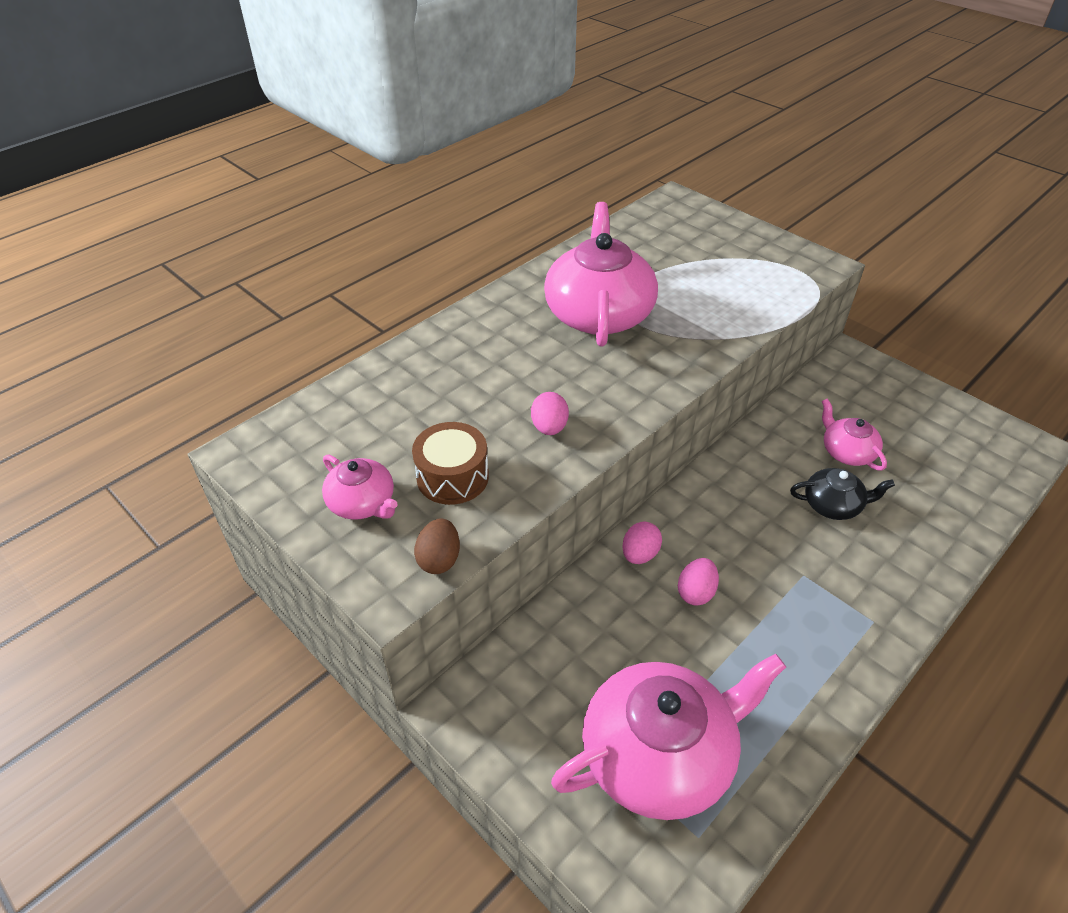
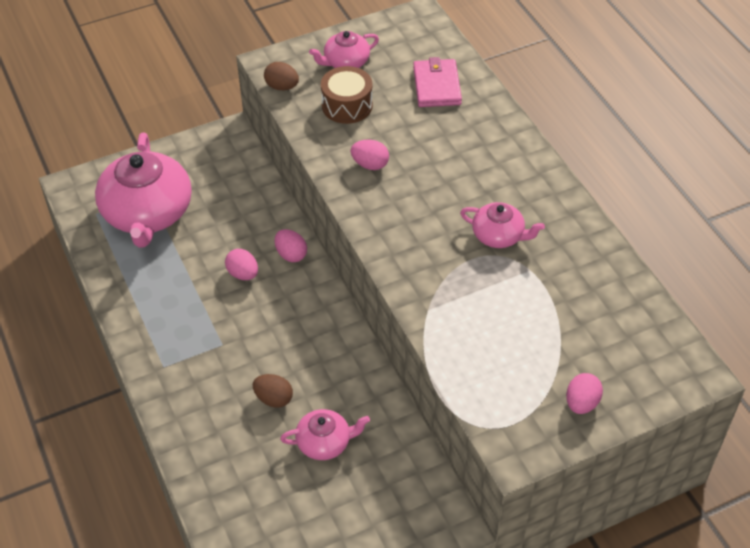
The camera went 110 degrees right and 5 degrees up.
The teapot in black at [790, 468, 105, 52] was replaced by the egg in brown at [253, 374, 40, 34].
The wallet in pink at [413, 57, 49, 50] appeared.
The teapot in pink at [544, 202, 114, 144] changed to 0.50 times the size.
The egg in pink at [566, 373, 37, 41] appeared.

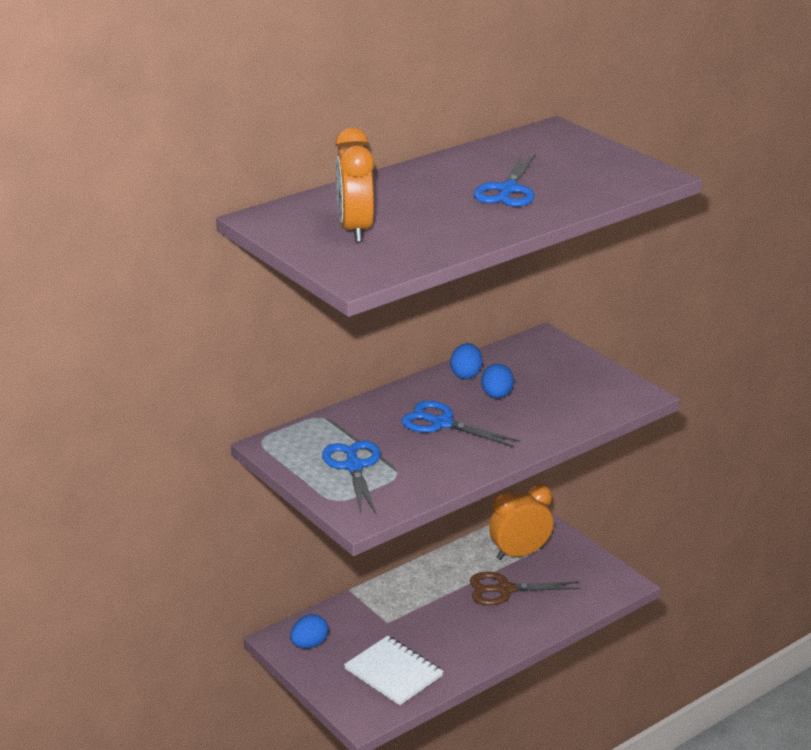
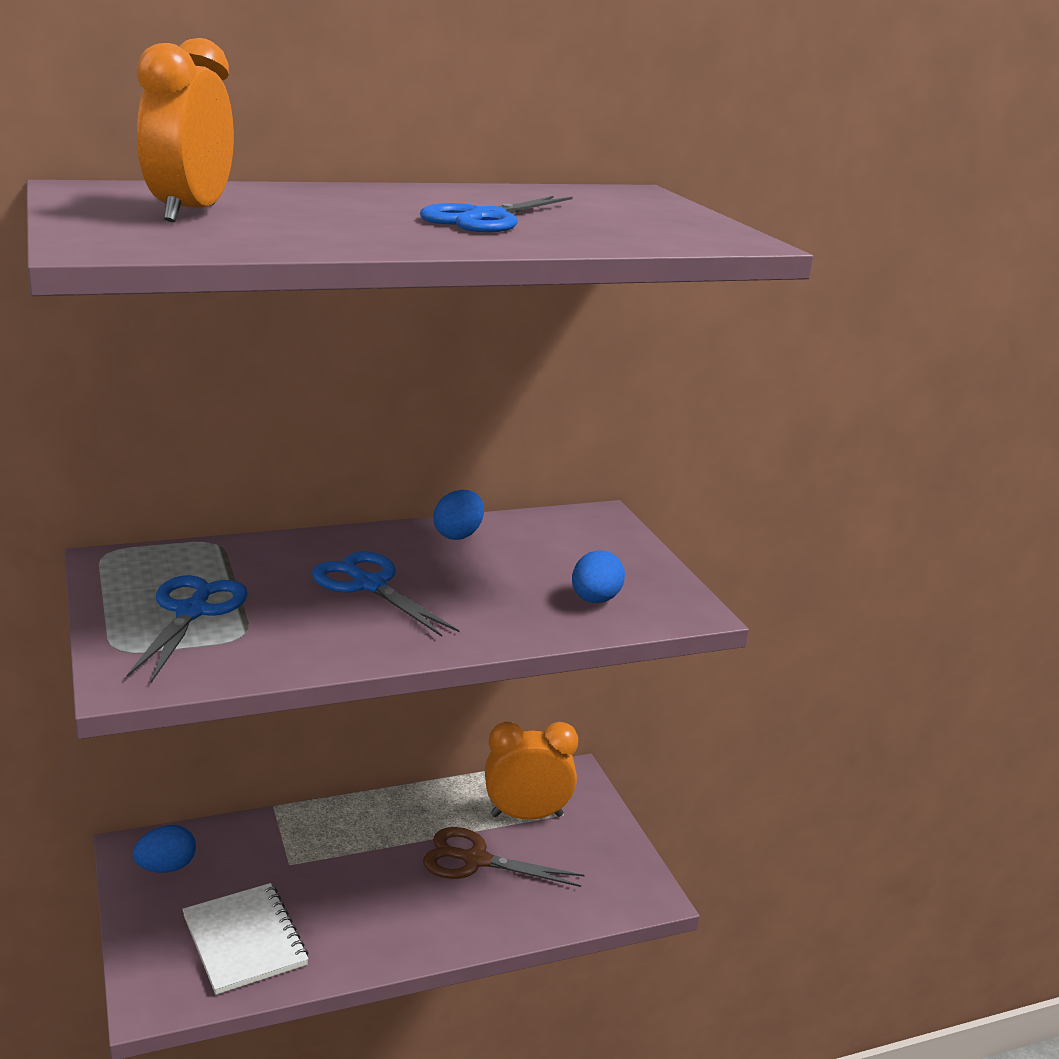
The camera went 15 degrees right and 5 degrees down.
The egg in blue moved from [481, 364, 33, 35] to [572, 550, 53, 53].

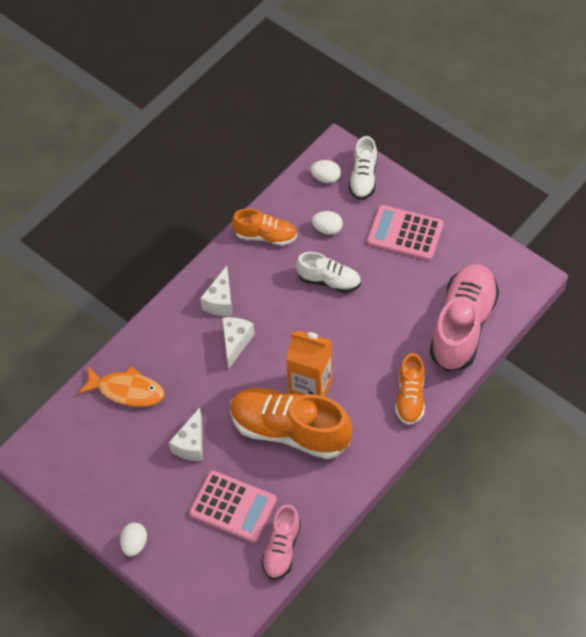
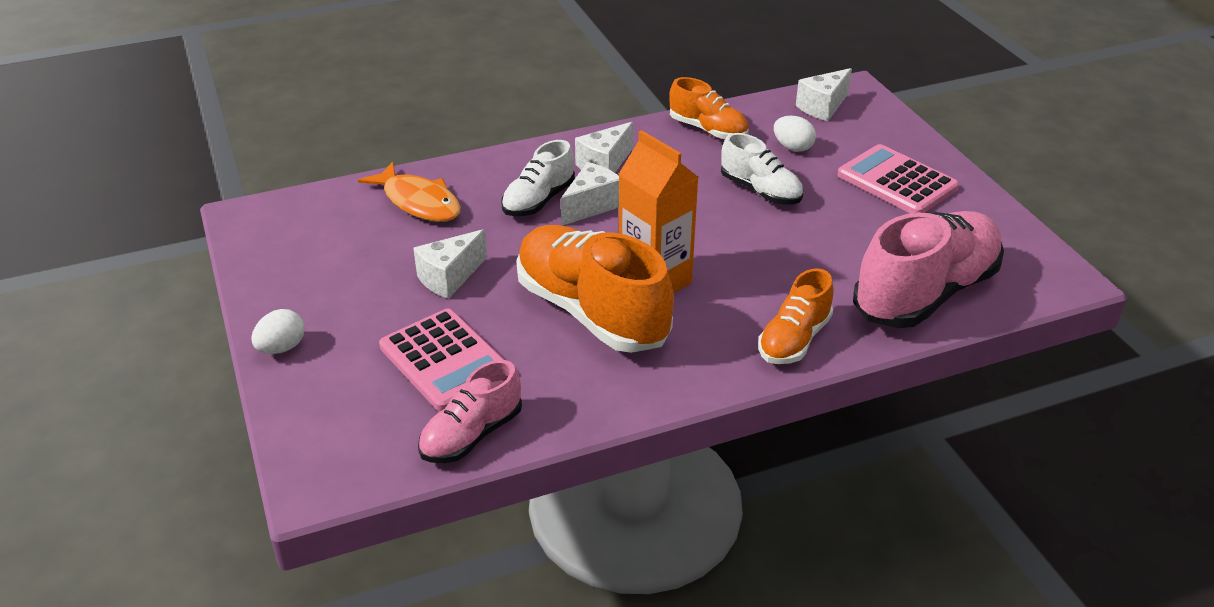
The camera went 25 degrees right and 20 degrees down.
The shoe in white moved from [349, 136, 28, 64] to [501, 140, 74, 76].
The egg in white at [310, 160, 31, 23] was replaced by the cheese in white at [796, 68, 56, 53].

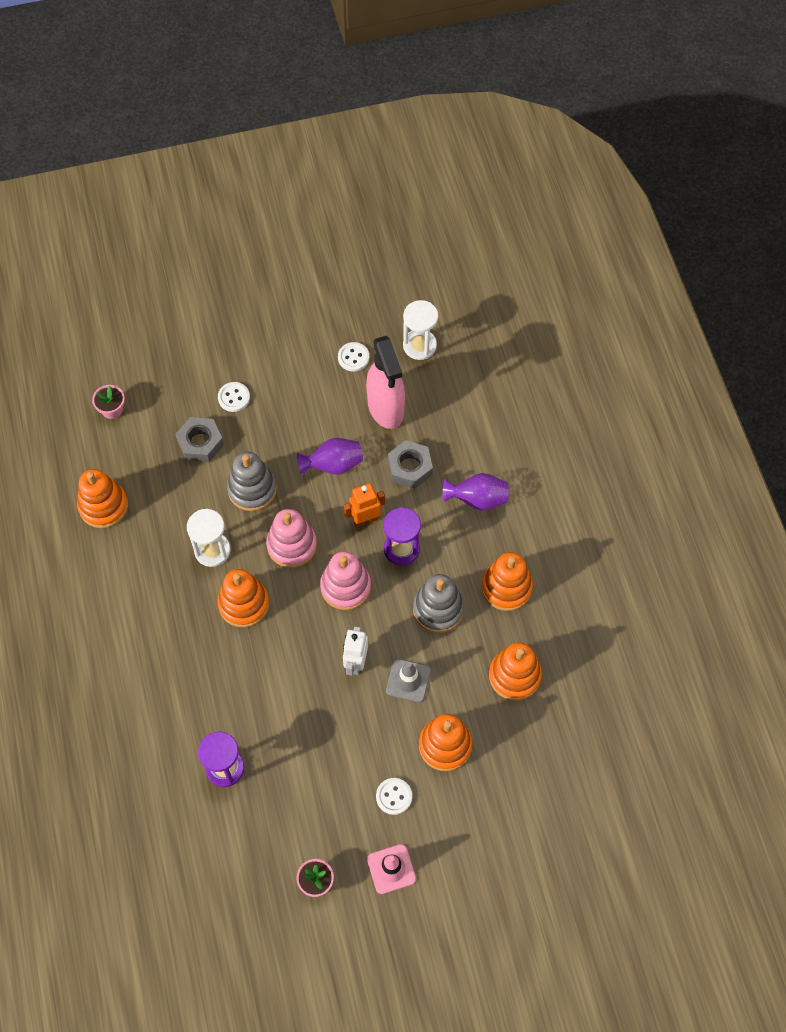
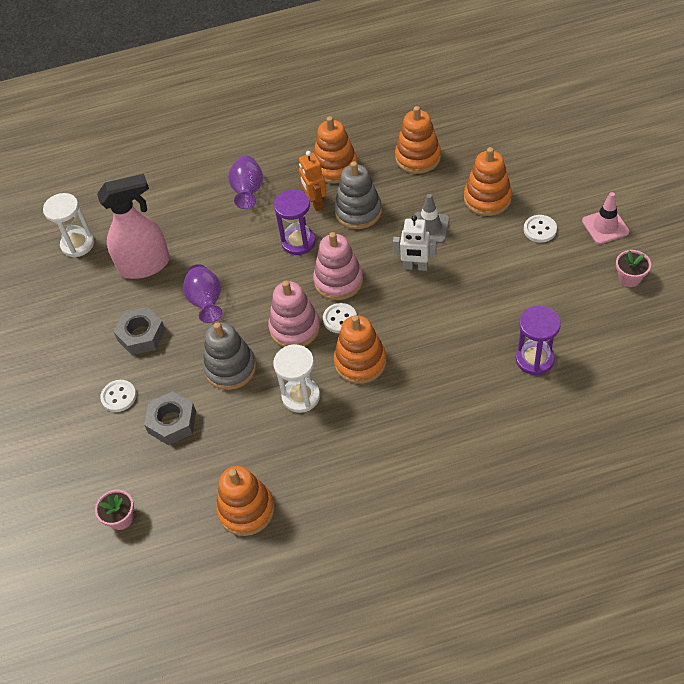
The camera went 85 degrees left and 10 degrees down.
The nut in grey moved from [388, 440, 45, 49] to [113, 307, 53, 48].
The robot in orange moved from [343, 483, 42, 45] to [299, 151, 28, 60].
The button in white moved from [338, 342, 31, 29] to [323, 303, 34, 30].

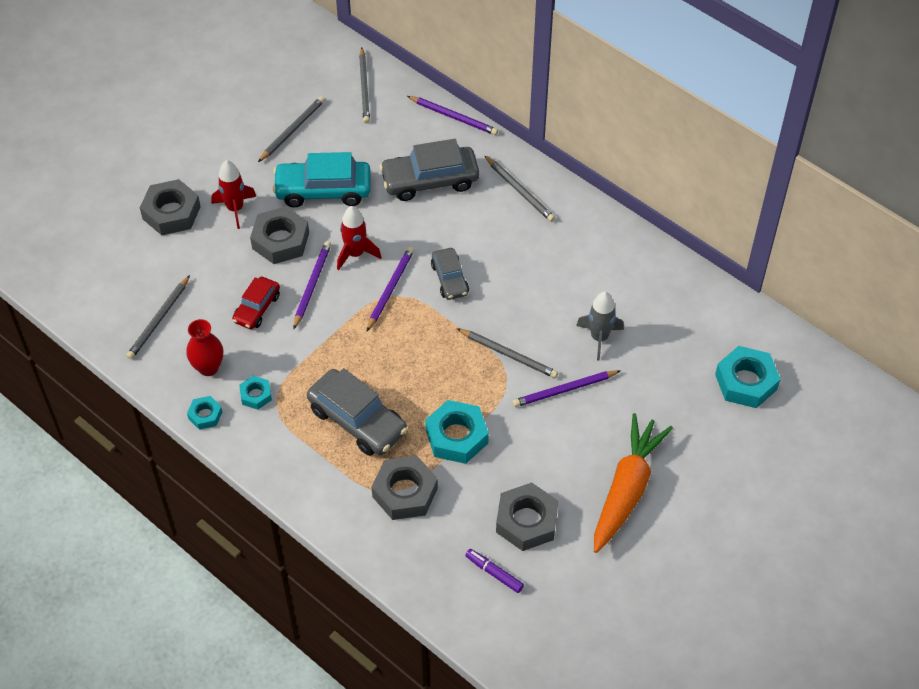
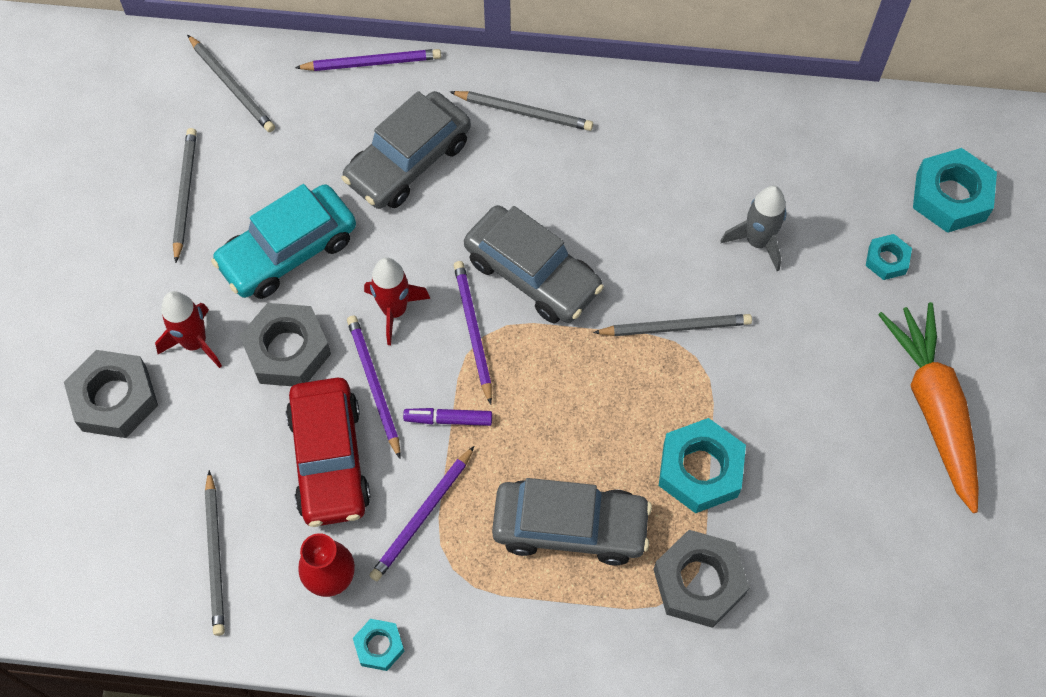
The camera went 35 degrees left and 10 degrees up.
The car in red at [232, 277, 48, 52] changed to 1.69 times the size.
The pencil in purple moved from [513, 370, 107, 37] to [369, 446, 105, 135].
The marker in purple moved from [465, 549, 59, 44] to [403, 408, 89, 18].
The car in grey at [431, 248, 38, 52] changed to 1.69 times the size.
The nut in turquoise moved from [239, 376, 33, 34] to [866, 234, 46, 46].
The nut in grey at [496, 482, 62, 69] disappeared.

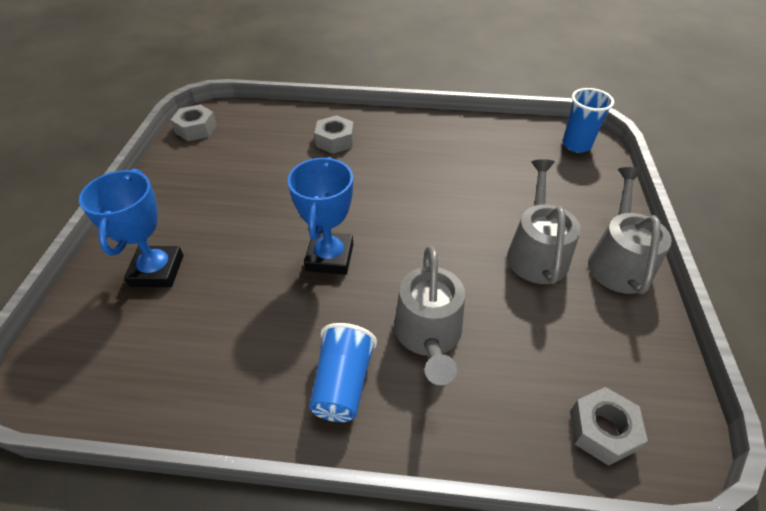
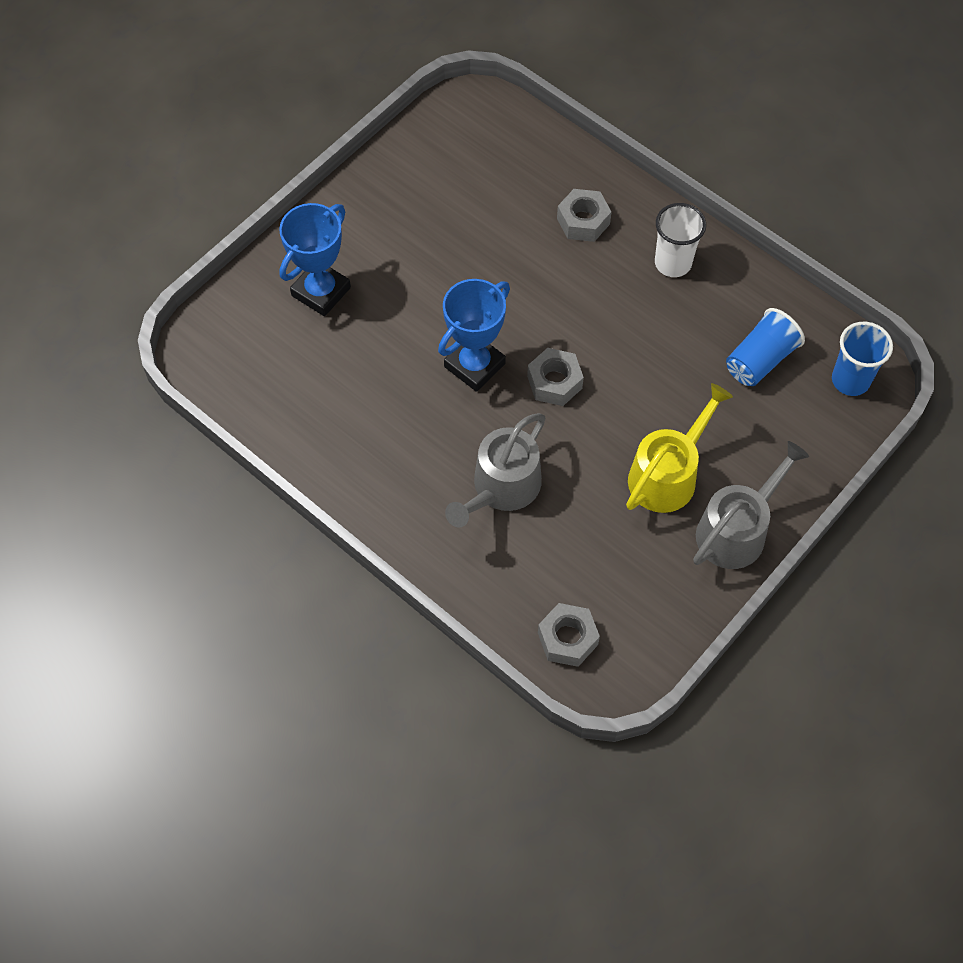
The camera went 35 degrees right and 15 degrees up.
The nut in grey moved from [171, 105, 46, 36] to [527, 348, 57, 58].
The watering can in grey at [507, 159, 74, 125] became the watering can in yellow at [626, 383, 107, 130].
The cup in white at [655, 203, 51, 74] appeared.
The cup in blue moved from [309, 323, 68, 99] to [726, 308, 79, 78].

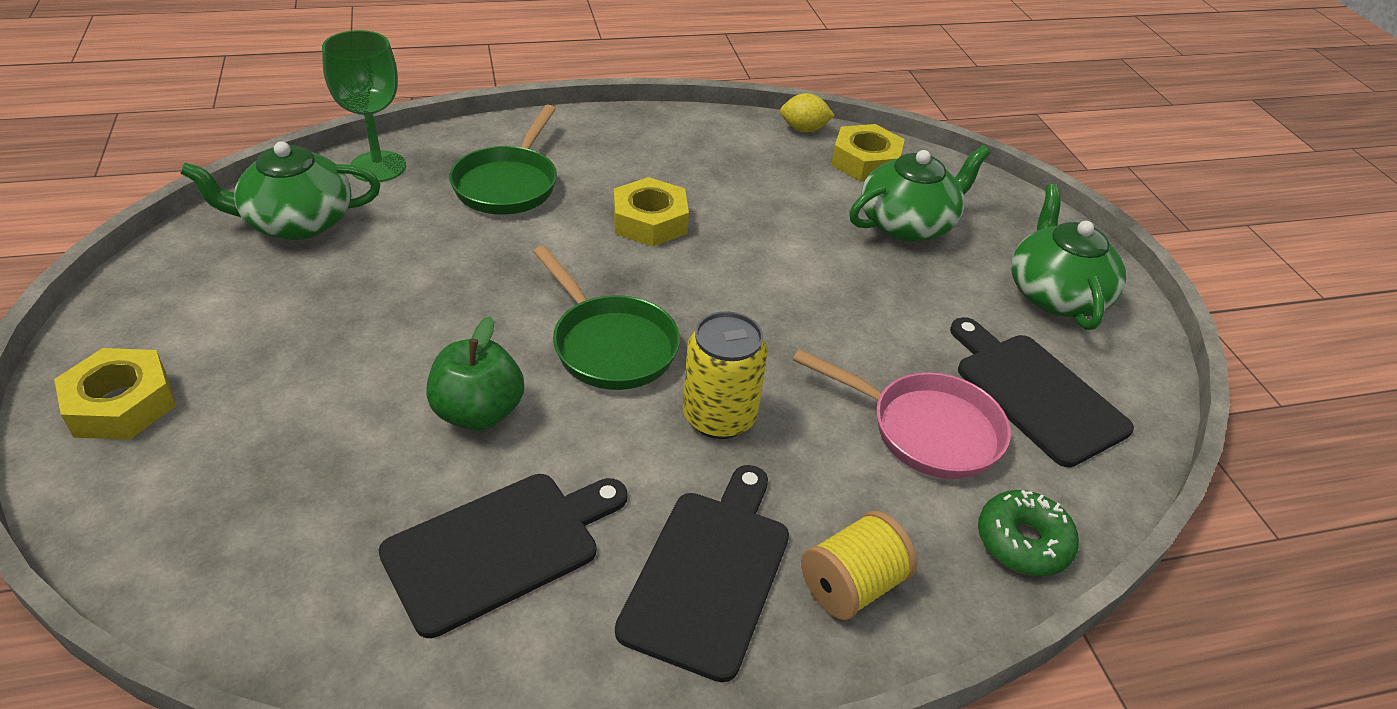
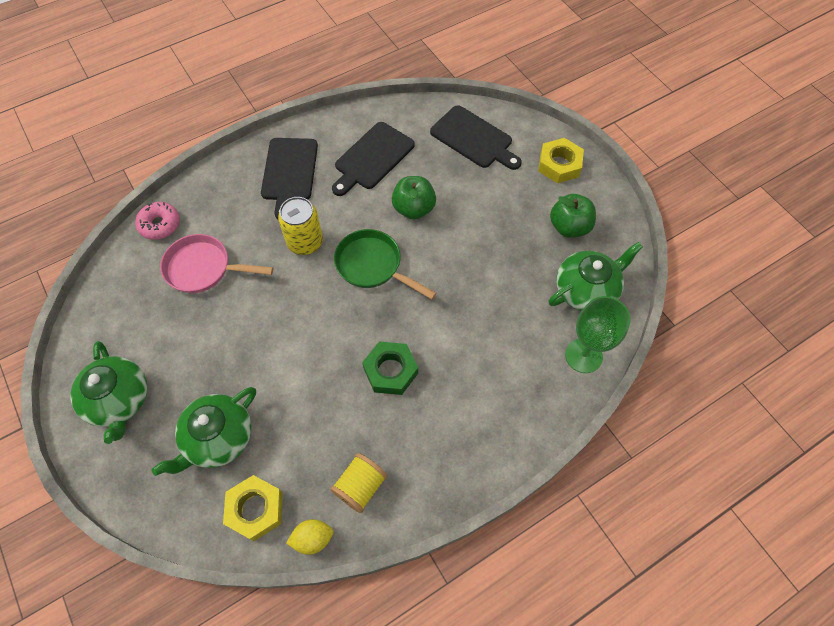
The camera went 165 degrees right and 20 degrees up.
The donut in green at [978, 490, 101, 86] became the donut in pink at [135, 202, 45, 38].
The spool in yellow moved from [801, 511, 116, 109] to [330, 453, 58, 60].
The nut in yellow at [613, 177, 76, 70] became the nut in green at [362, 341, 56, 54].
The cutting board in black moved from [950, 317, 184, 150] to [430, 105, 92, 65].
The apple in green at [550, 194, 46, 44] appeared.
The pan in green at [449, 105, 108, 110] disappeared.

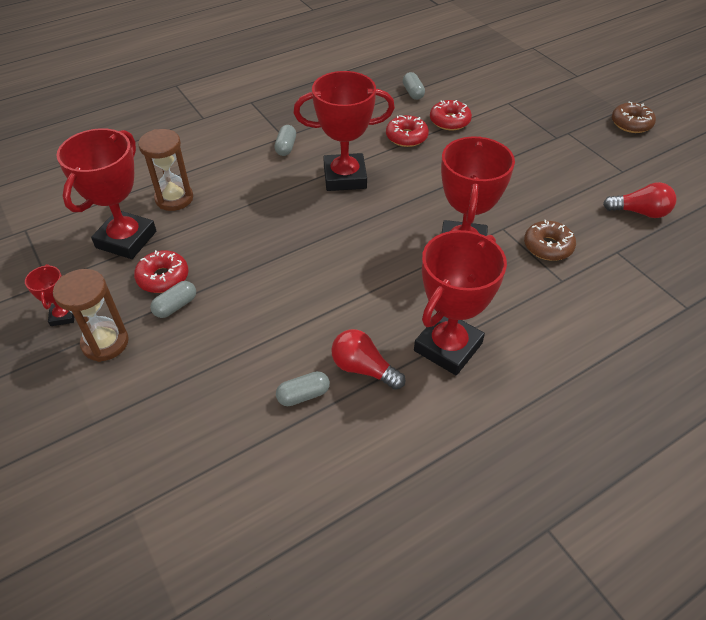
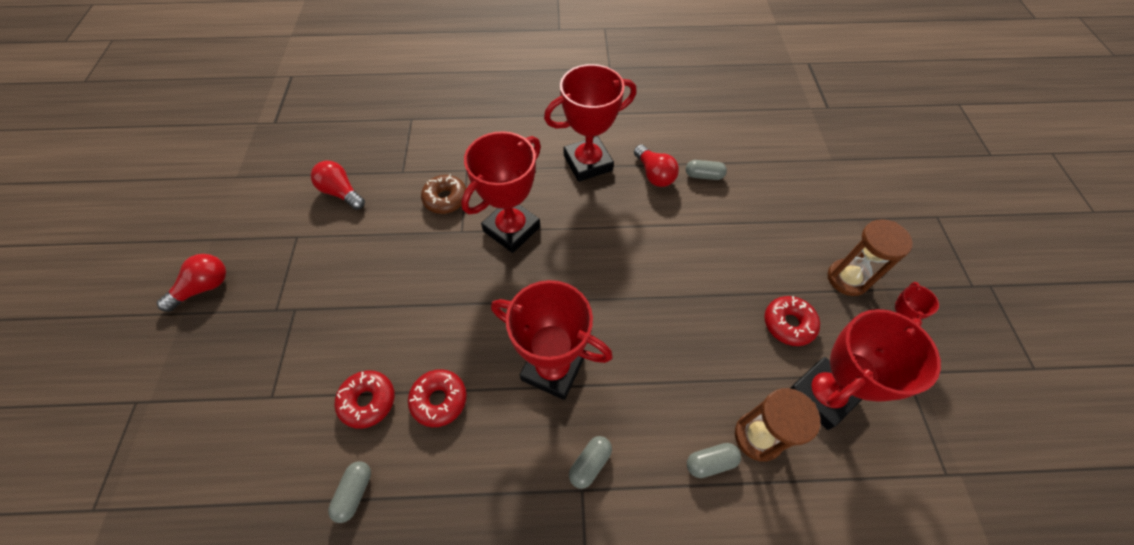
The camera went 150 degrees left and 10 degrees up.
The donut in brown at [612, 102, 44, 31] was replaced by the light bulb in red at [157, 254, 69, 58].
The capsule in grey moved from [150, 281, 46, 37] to [687, 443, 54, 35].

